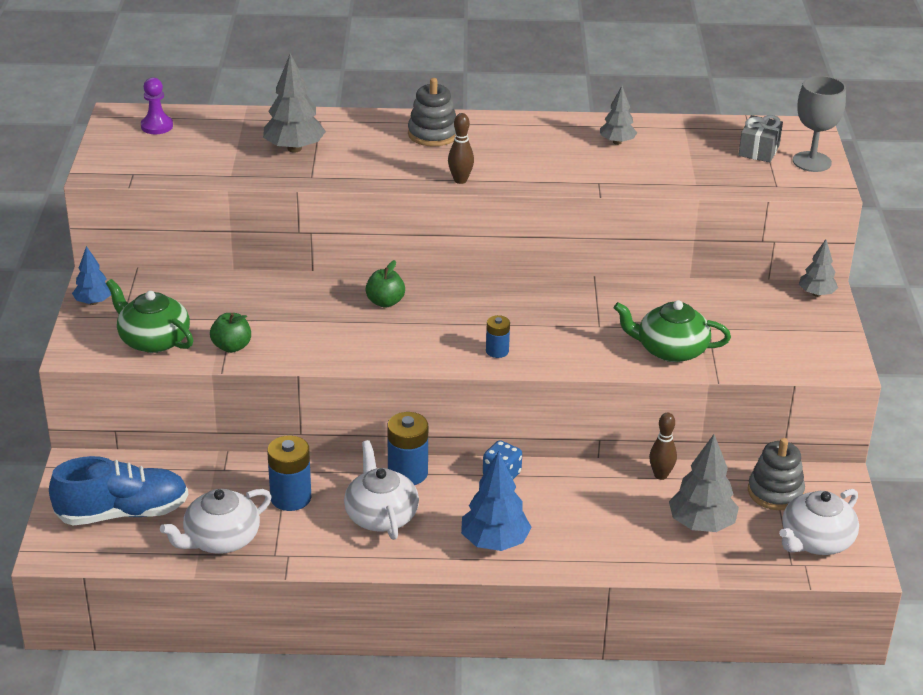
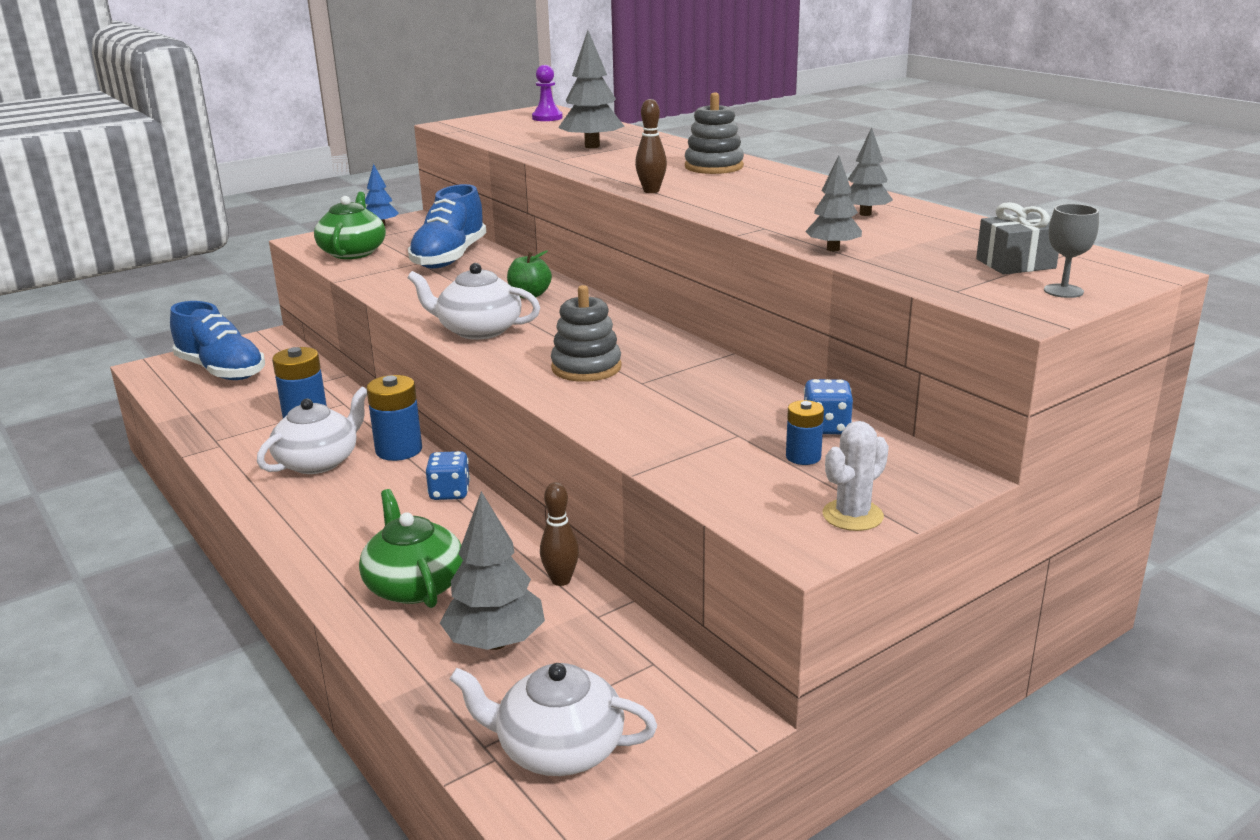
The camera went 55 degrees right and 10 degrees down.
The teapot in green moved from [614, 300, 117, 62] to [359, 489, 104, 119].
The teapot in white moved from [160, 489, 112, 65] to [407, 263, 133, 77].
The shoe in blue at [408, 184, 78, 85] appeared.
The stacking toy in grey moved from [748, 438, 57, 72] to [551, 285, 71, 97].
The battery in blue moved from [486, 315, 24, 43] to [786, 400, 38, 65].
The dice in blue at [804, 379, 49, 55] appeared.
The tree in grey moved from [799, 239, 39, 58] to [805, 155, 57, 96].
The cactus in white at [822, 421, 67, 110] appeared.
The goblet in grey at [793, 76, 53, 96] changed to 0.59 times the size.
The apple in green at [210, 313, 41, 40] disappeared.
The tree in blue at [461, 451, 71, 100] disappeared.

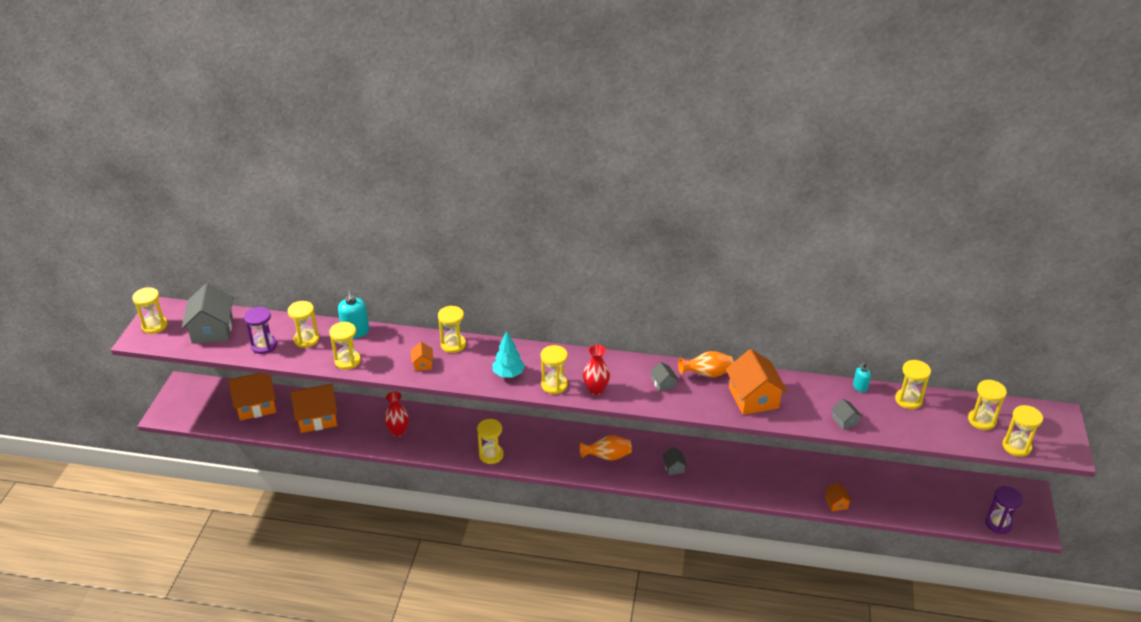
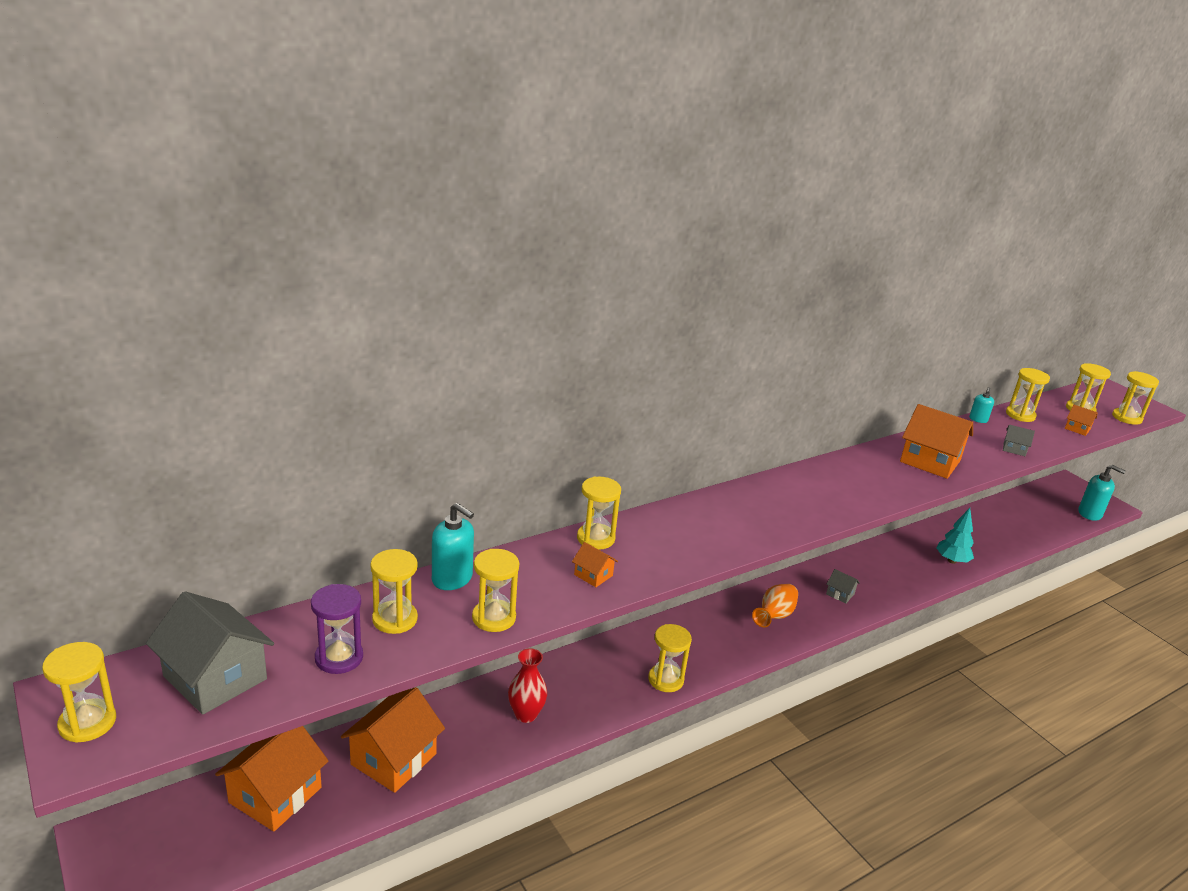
The camera went 45 degrees left and 10 degrees down.
The tree in turquoise moved from [492, 331, 33, 47] to [936, 508, 38, 56].
The house in orange moved from [825, 482, 27, 29] to [1065, 405, 33, 31].
The hourglass in purple at [985, 486, 38, 48] was replaced by the soap dispenser in turquoise at [1078, 465, 48, 56].
The hourglass in yellow at [541, 345, 27, 49] disappeared.
The vase in red at [583, 345, 27, 50] disappeared.
The house in grey at [650, 362, 28, 30] disappeared.
The vase in orange at [678, 351, 55, 27] disappeared.

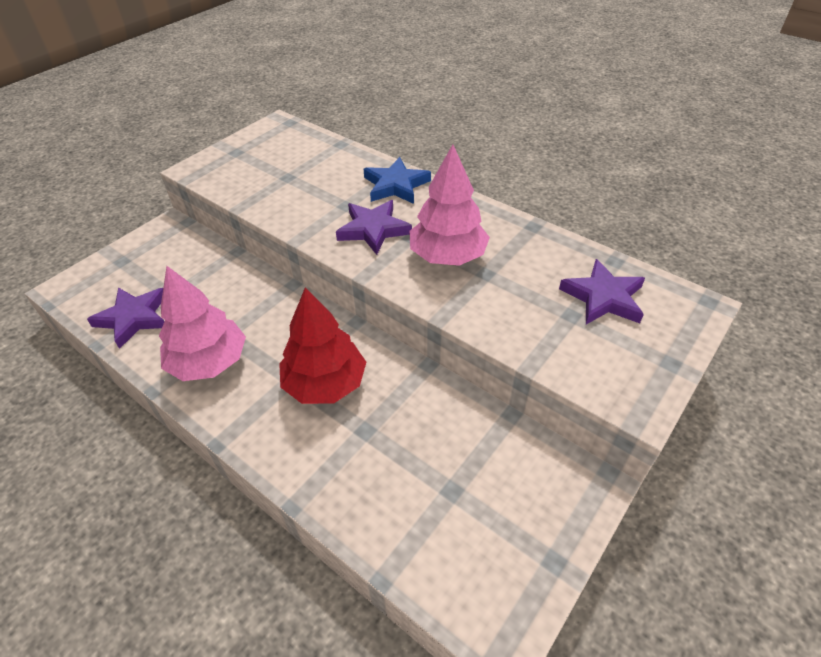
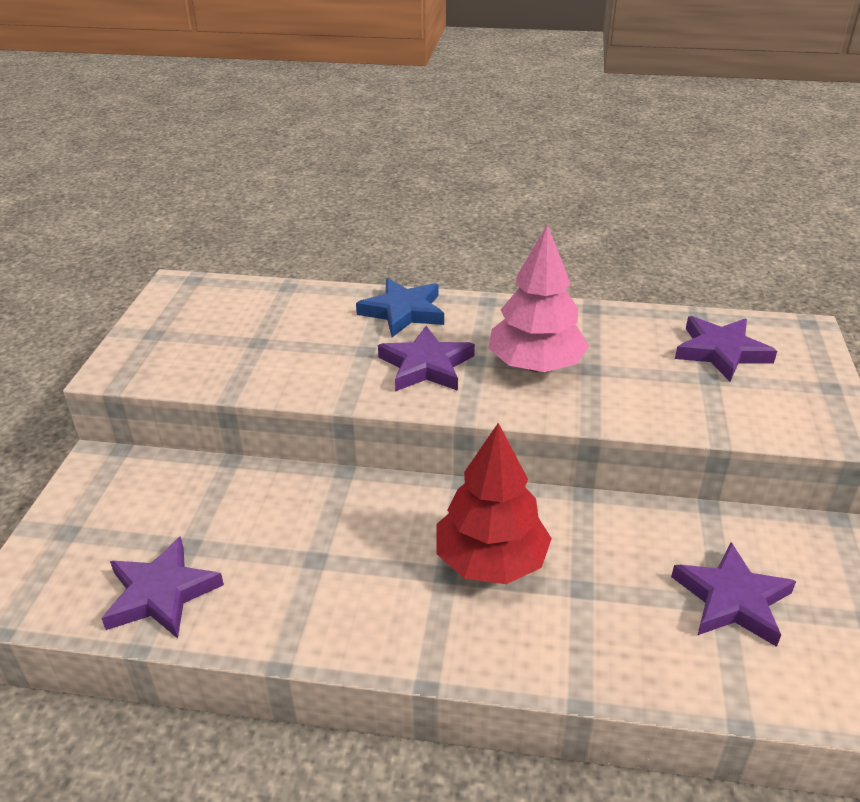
The camera went 30 degrees left and 10 degrees down.
The star in purple at [671, 542, 125, 105] appeared.
The tree in pink at [159, 266, 87, 115] disappeared.

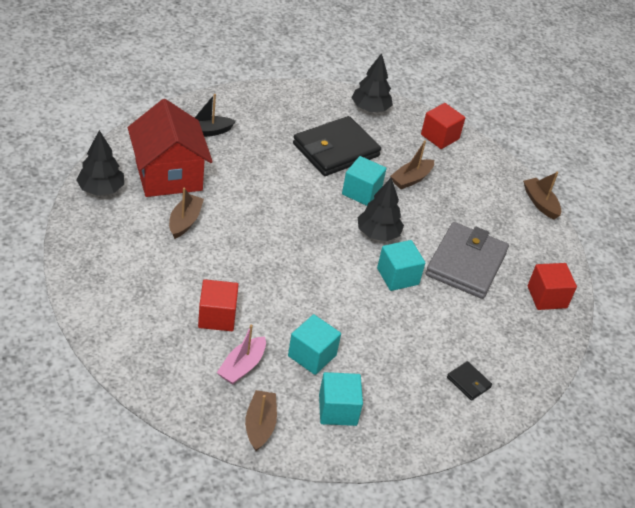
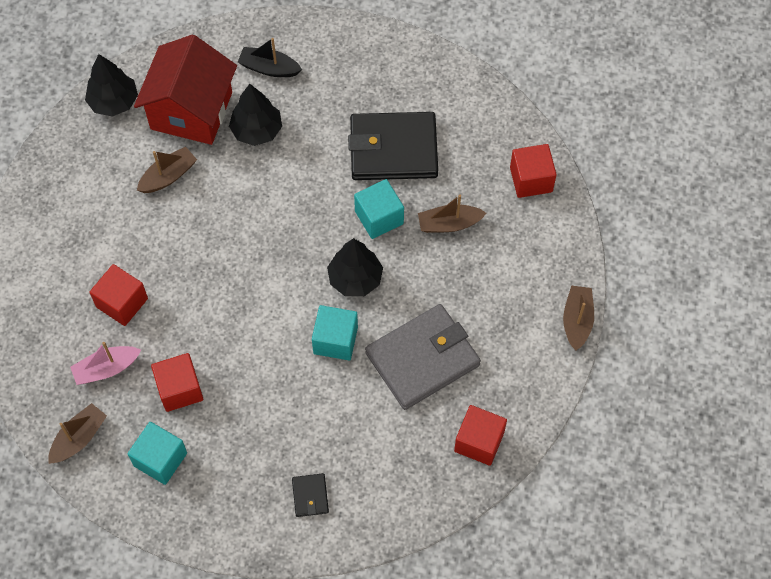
The camera went 40 degrees right and 20 degrees up.
The cube in turquoise at [288, 314, 53, 61] became the cube in red at [151, 353, 52, 59].
The tree in black moved from [352, 53, 41, 59] to [229, 84, 53, 62].

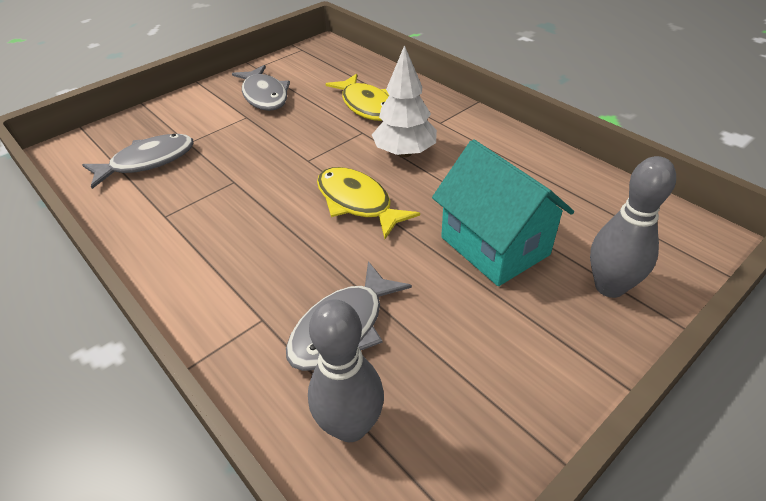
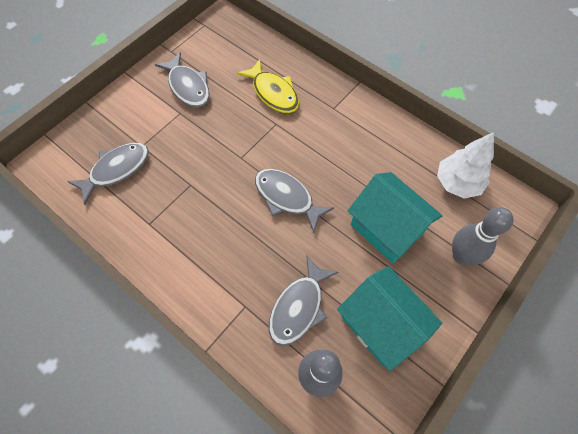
The camera went 10 degrees left and 20 degrees up.
The fish in yellow at [317, 167, 103, 72] became the fish in grey at [255, 169, 79, 64].
The house in turquoise at [337, 266, 105, 105] appeared.
The tree in white moved from [372, 45, 65, 112] to [437, 132, 57, 67].

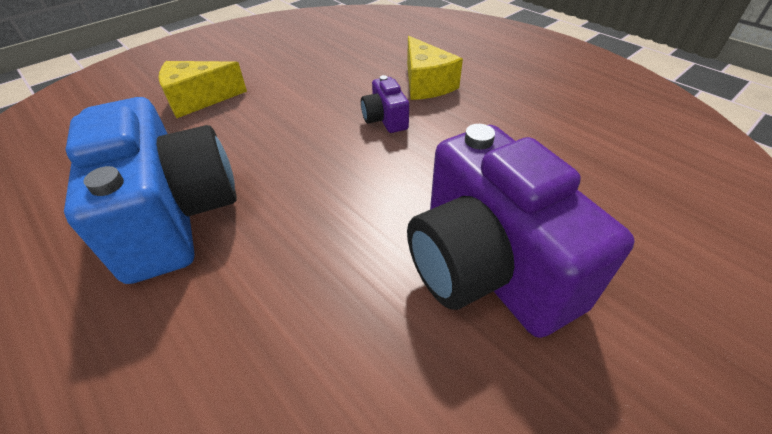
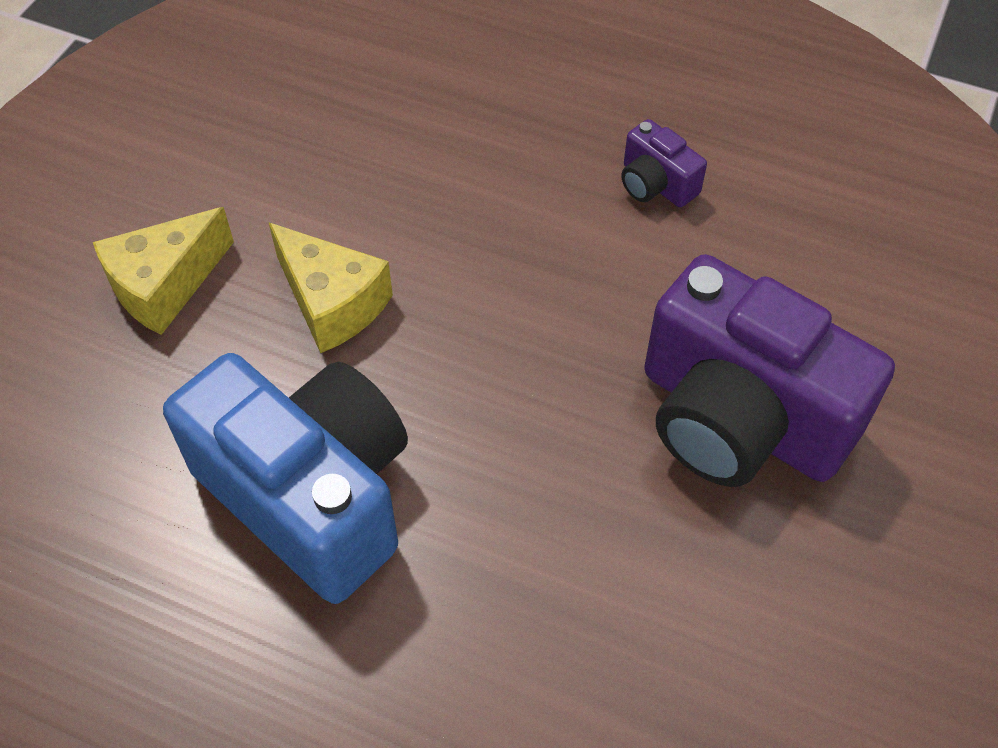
The camera went 25 degrees left and 10 degrees up.
The cheese in yellow moved from [407, 36, 56, 64] to [268, 222, 125, 131].
The camera in purple moved from [361, 75, 48, 58] to [621, 119, 86, 88].

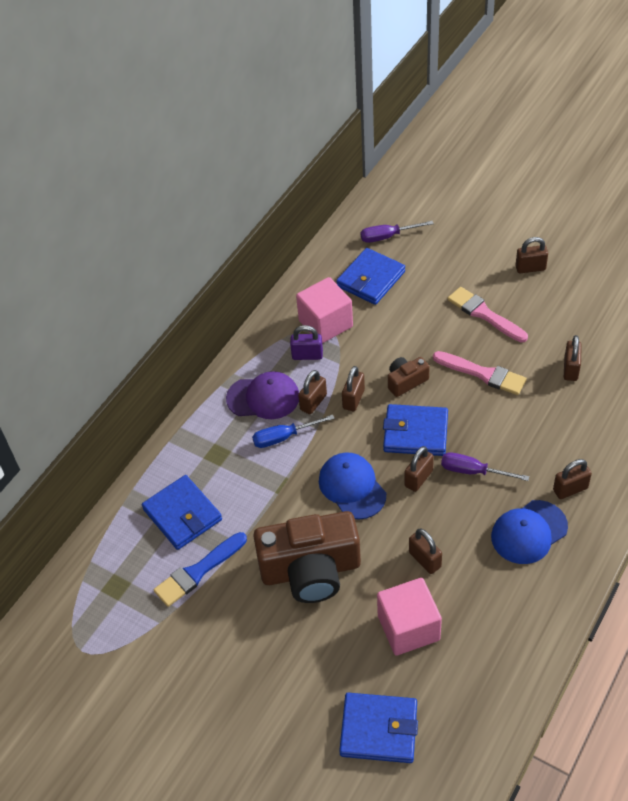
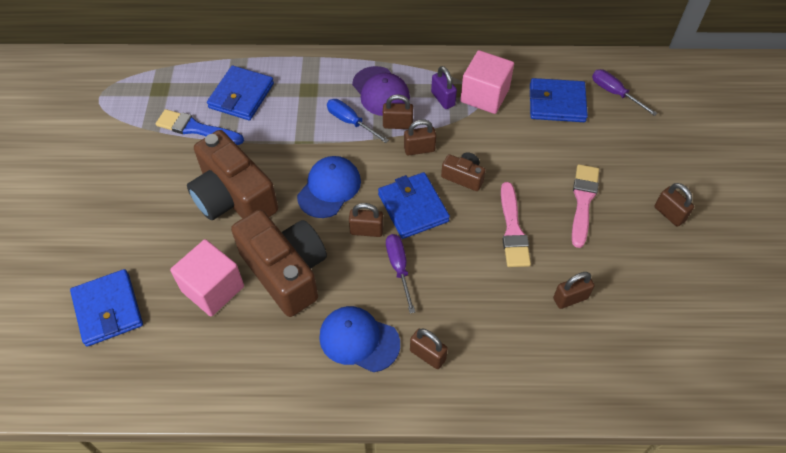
The camera went 55 degrees right and 5 degrees up.
The padlock in brown at [409, 528, 33, 46] was replaced by the camera in brown at [231, 210, 96, 107].

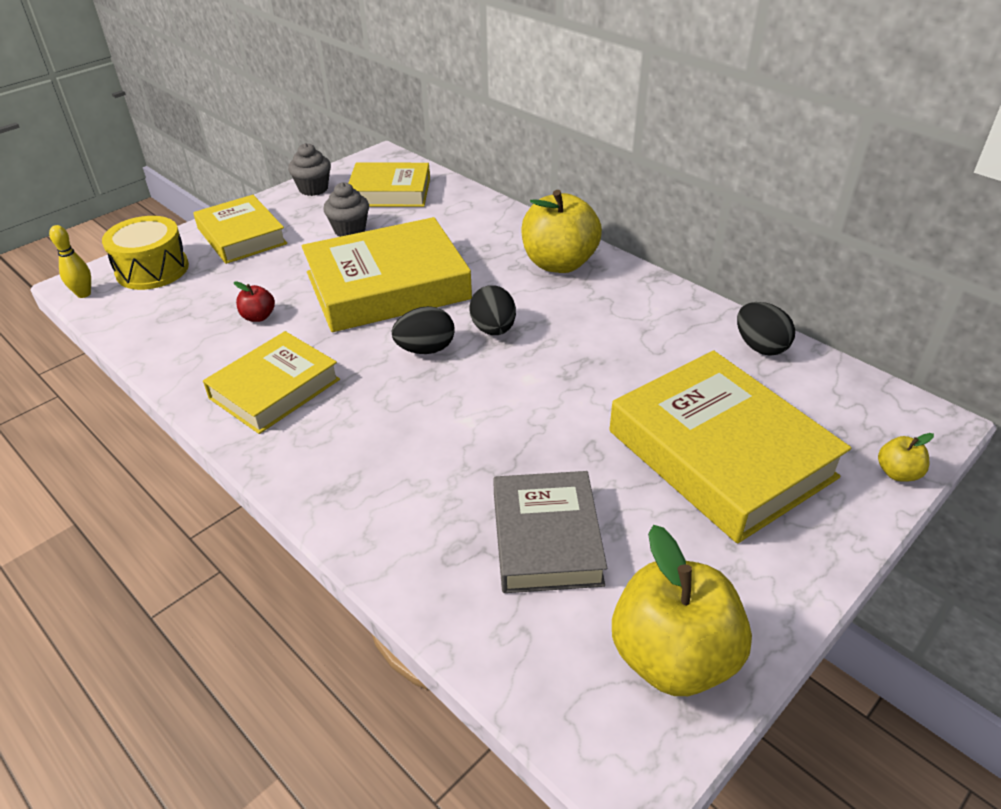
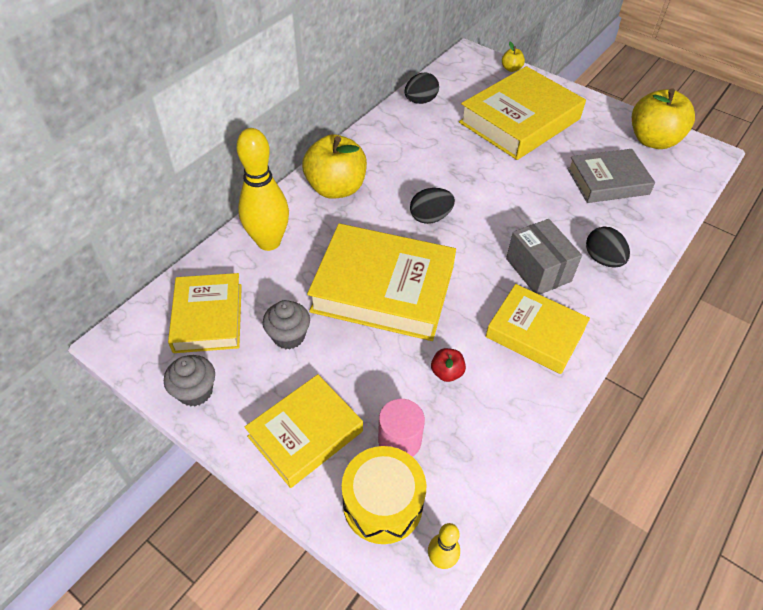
The camera went 100 degrees left and 10 degrees up.
The bowling pin in yellow at [236, 128, 53, 123] appeared.
The book in yellow at [302, 217, 170, 115] turned 45 degrees counterclockwise.
The cylinder in pink at [378, 399, 47, 58] appeared.
The box in grey at [506, 219, 76, 76] appeared.
The egg in black moved from [392, 306, 63, 48] to [586, 227, 44, 40].

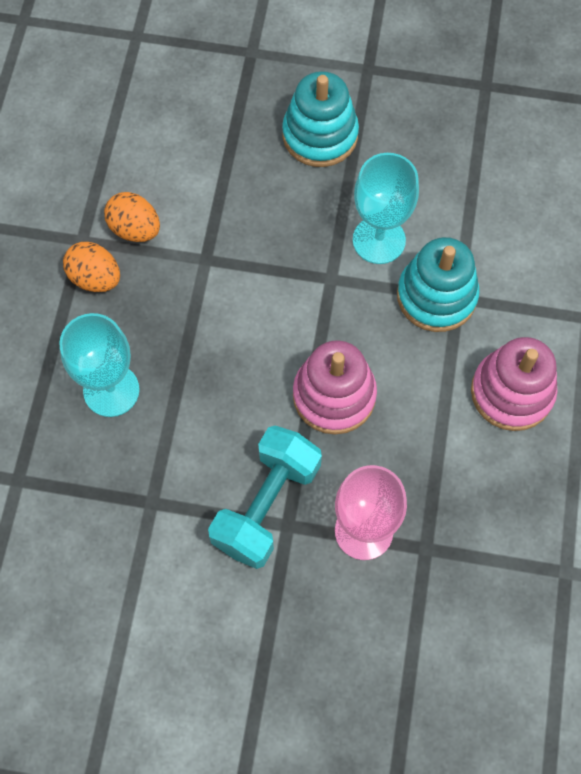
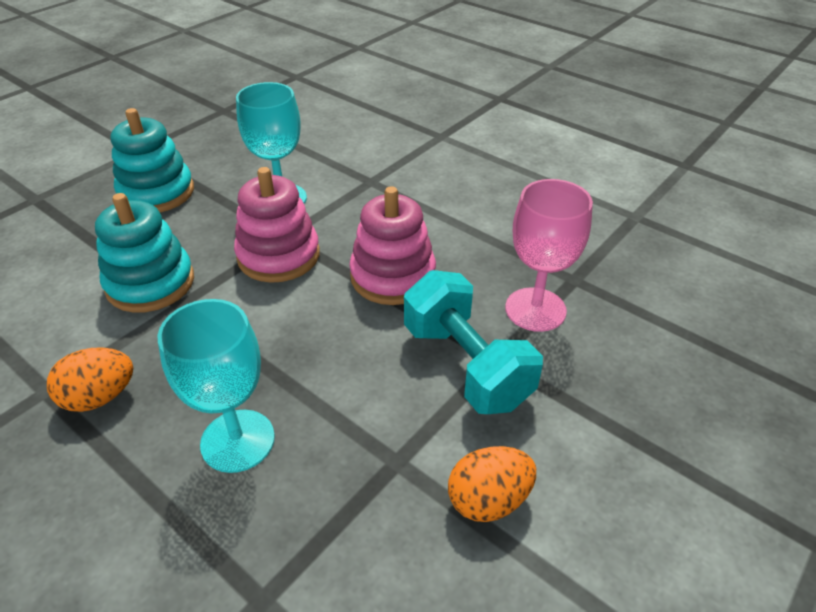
The camera went 60 degrees left and 25 degrees down.
The stacking toy in turquoise moved from [397, 237, 82, 95] to [95, 193, 99, 120].
The stacking toy in pink moved from [471, 337, 87, 94] to [234, 167, 86, 116].
The egg in orange moved from [104, 192, 56, 50] to [448, 446, 88, 76].

